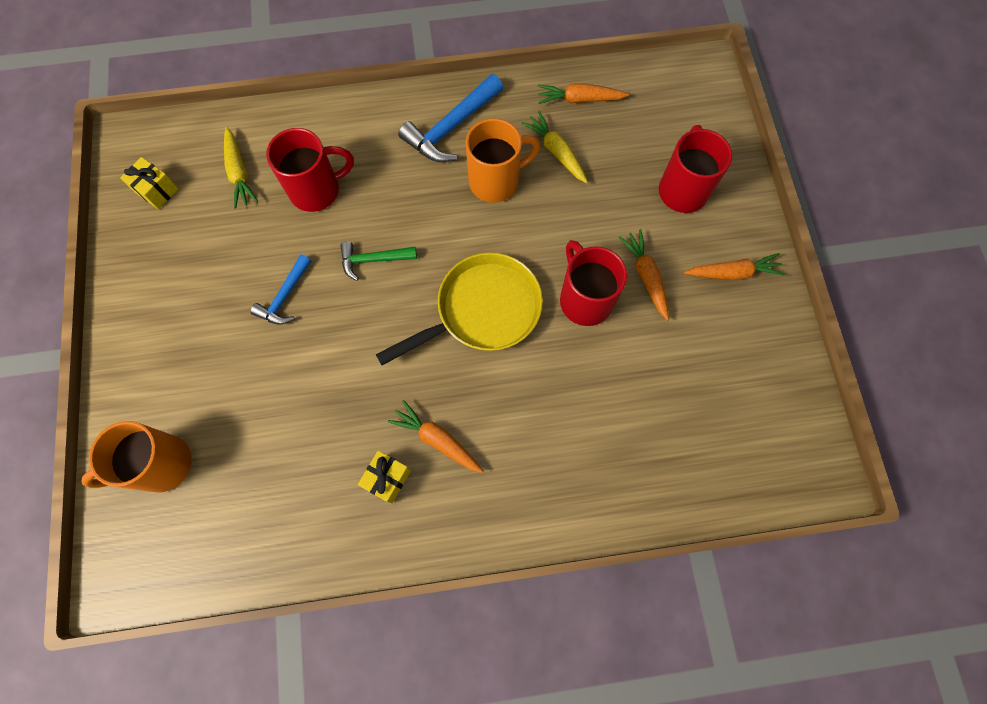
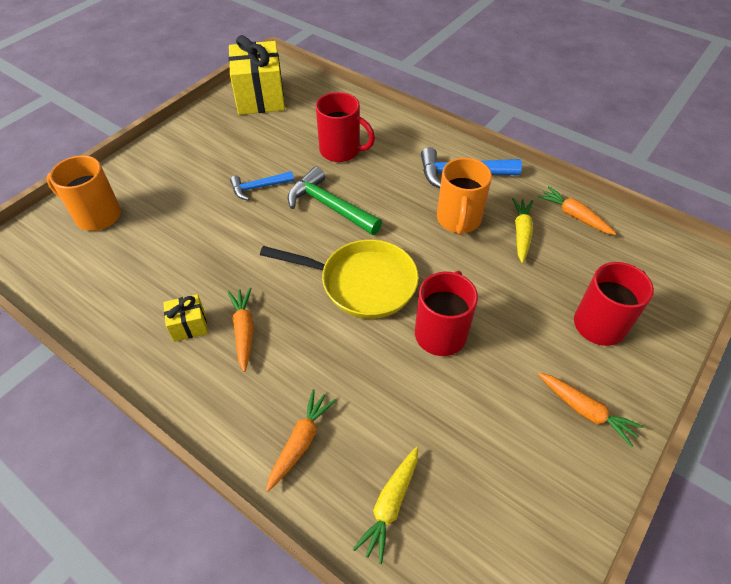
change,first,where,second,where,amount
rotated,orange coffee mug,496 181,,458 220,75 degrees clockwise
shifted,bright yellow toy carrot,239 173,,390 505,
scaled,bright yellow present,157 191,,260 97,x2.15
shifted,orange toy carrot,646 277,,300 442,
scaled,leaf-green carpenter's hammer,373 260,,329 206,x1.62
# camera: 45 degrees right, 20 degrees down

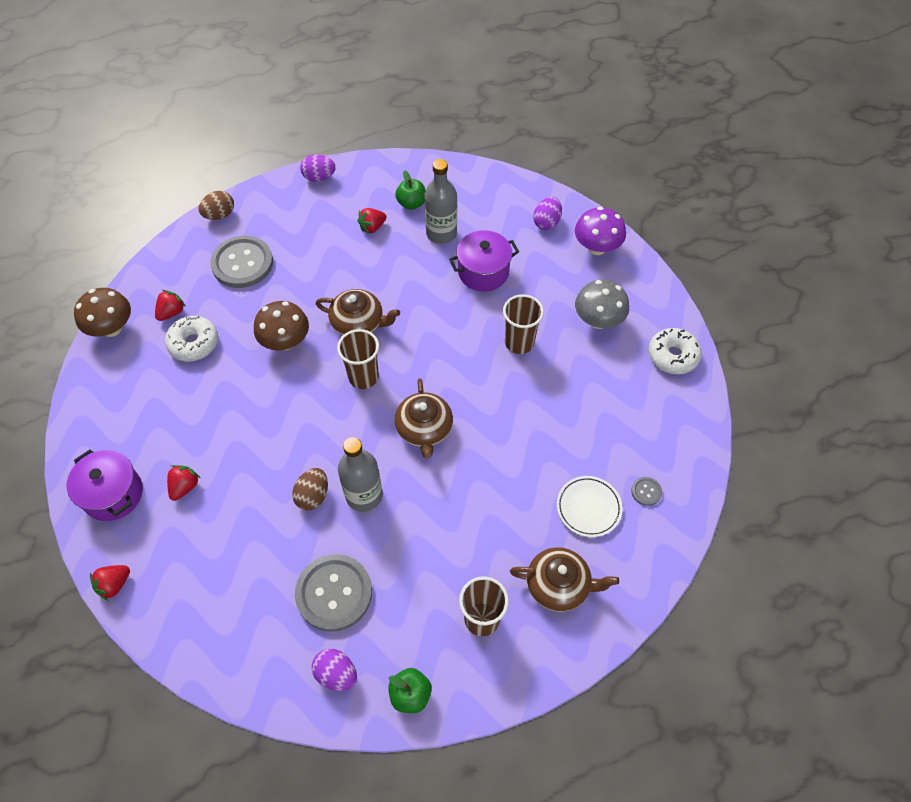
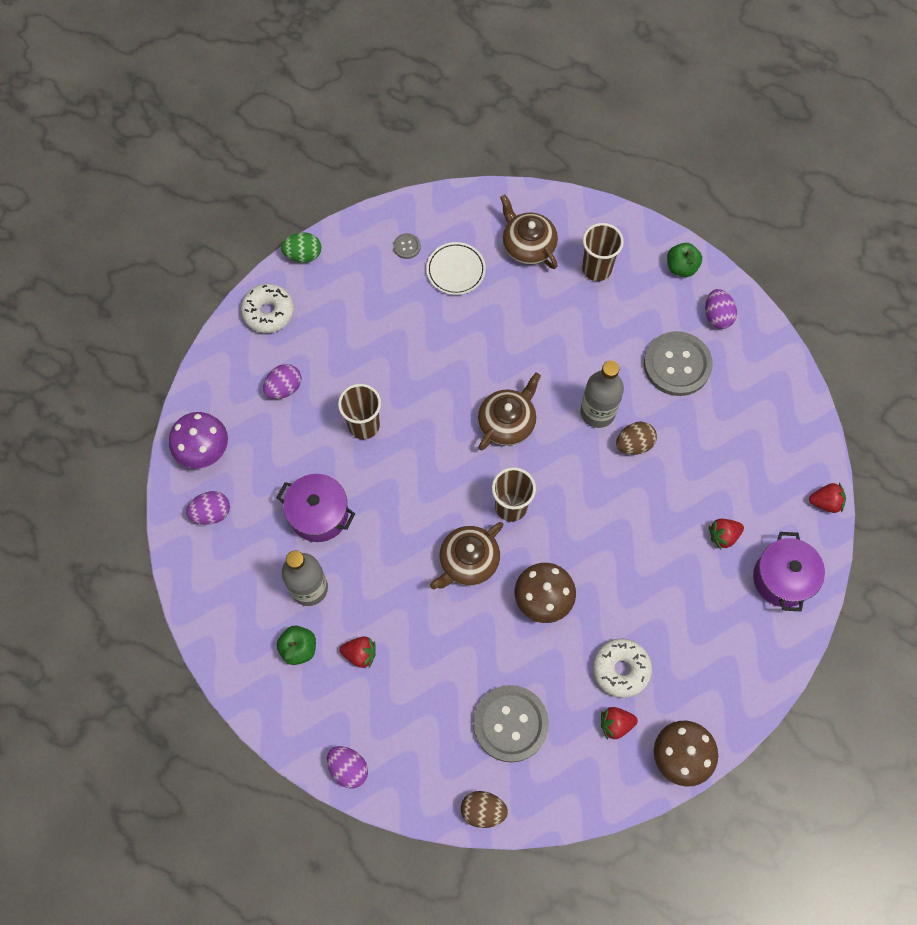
change,first,where,second,where,amount
swapped,gray mushroom,598 320,royal purple egg,284 388,
rotated,dark brown china teapot,358 323,,468 561,105 degrees counterclockwise
new,,,leaf-green egg,303 255,
# camera: 135 degrees left, 10 degrees up

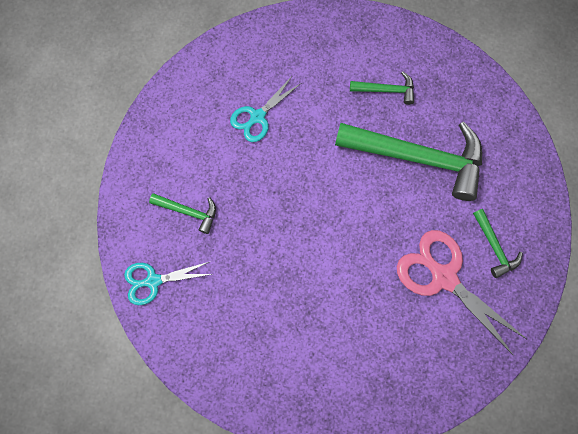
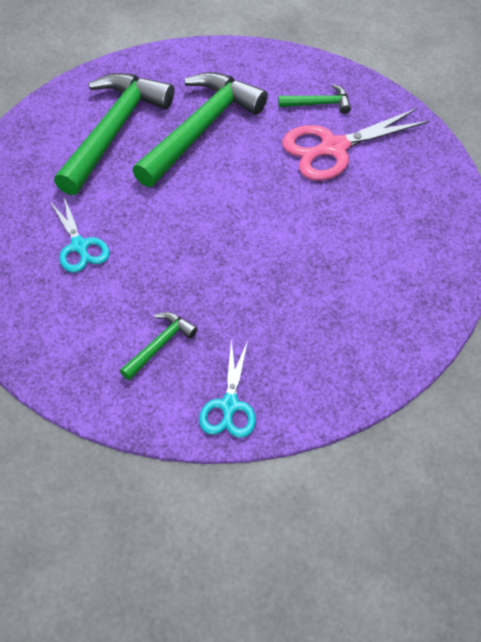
change,first,where,second,where,amount
scaled,leaf-green carpenter's hammer,386 90,,114 131,x2.22
# camera: 70 degrees left, 20 degrees down

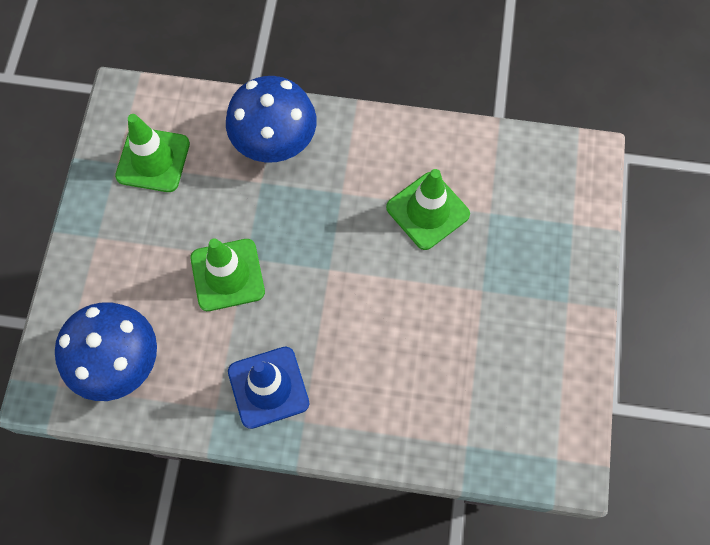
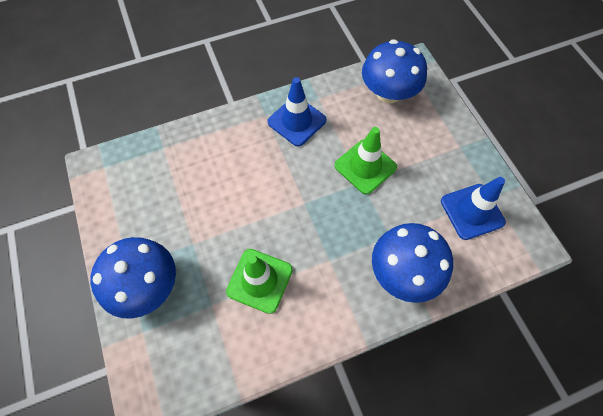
change,first,where,second,where,amount
repainted,leaf-green traffic cone,153 160,royal blue traffic cone,472 211,
new,,,royal blue mushroom,147 286,
# camera: 150 degrees right, 5 degrees down

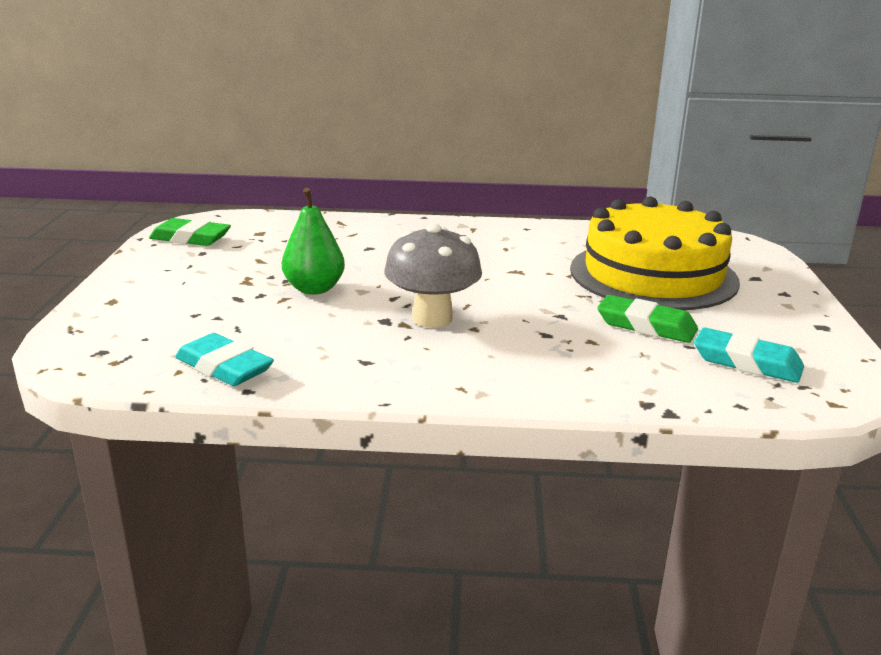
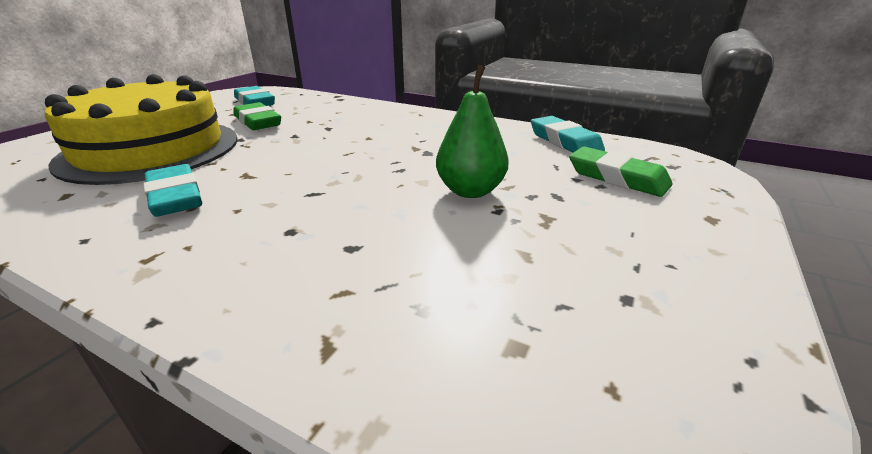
change,first,where,second,where,amount
shifted,leaf-green gum eraser,190 238,,617 177,
gone,gray mushroom,432 318,,,
new,,,teal gum eraser,175 197,
# camera: 155 degrees left, 5 degrees up

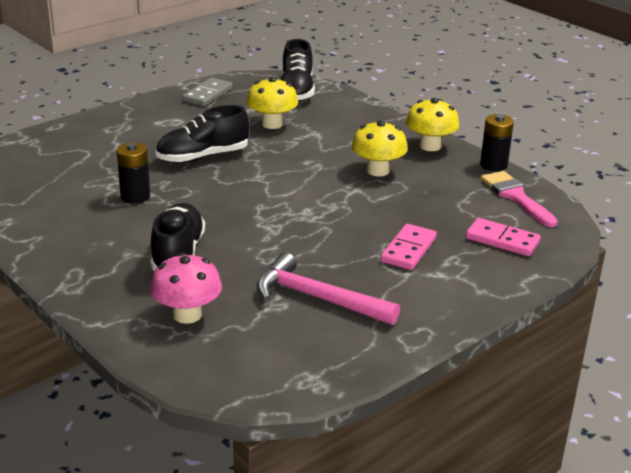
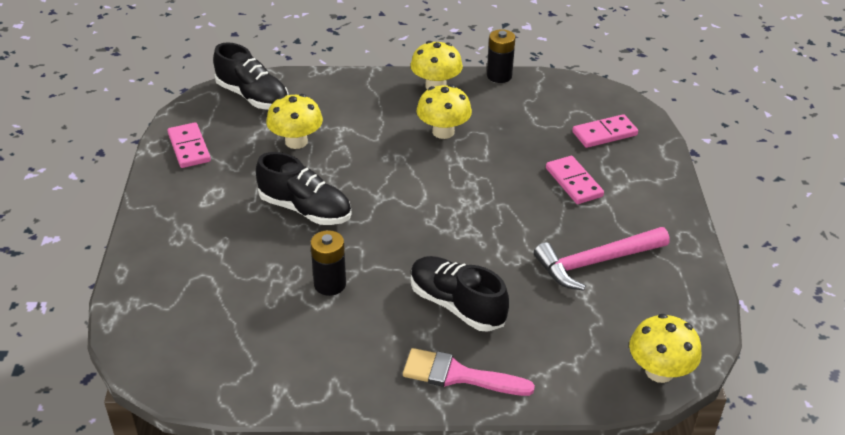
change,first,where,second,where,amount
repainted,gray domino,207 94,rosy domino,189 148,
rotated,ebony sneaker,203 157,,305 209,75 degrees counterclockwise
shifted,rosy brush,515 197,,458 375,
gone,rosy mushroom,187 314,,,
new,,,bright yellow mushroom,659 371,
# camera: 50 degrees left, 10 degrees up

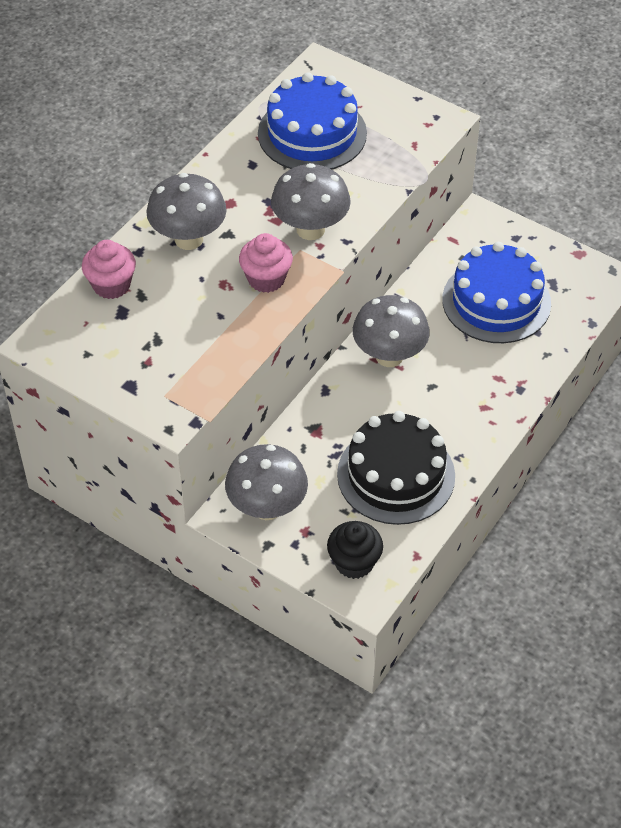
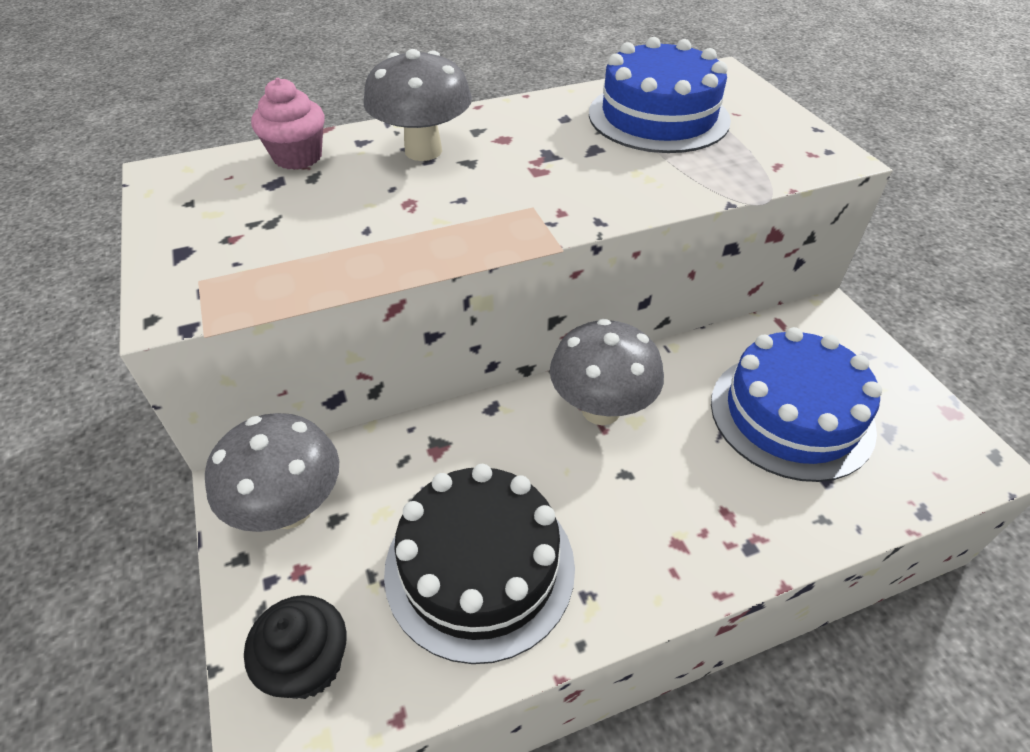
change,first,where,second,where,amount
gone,gray mushroom,310 229,,,
gone,rosy muffin,266 279,,,
# camera: 35 degrees right, 5 degrees down

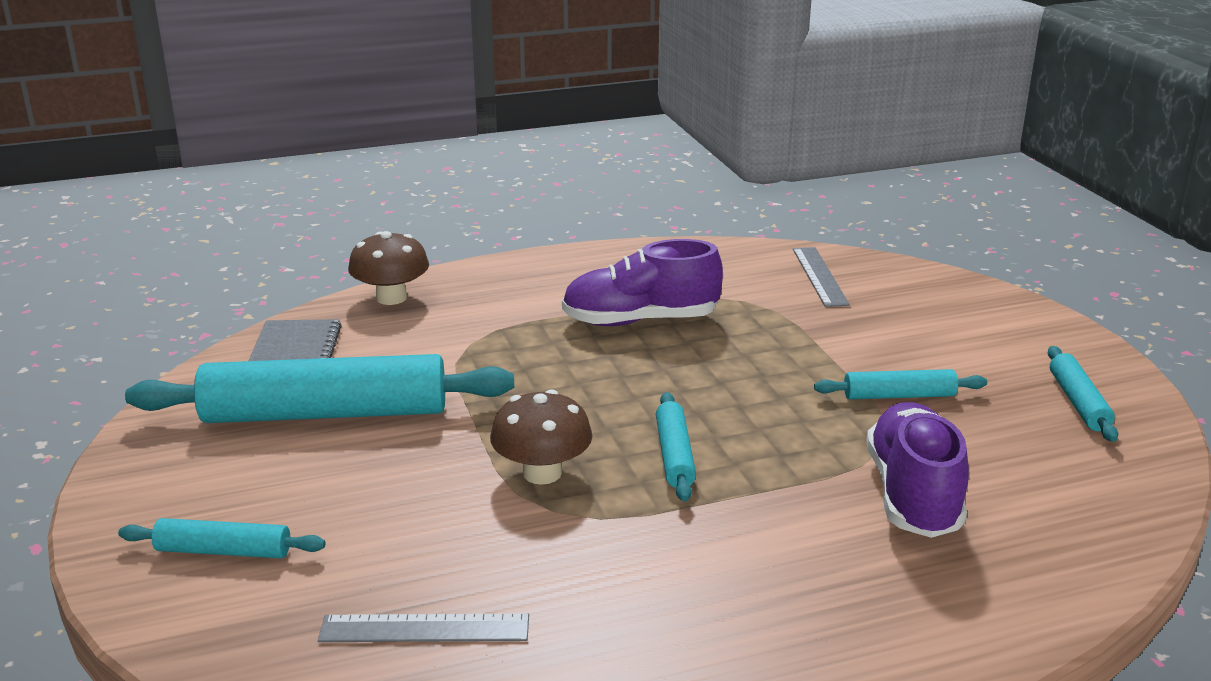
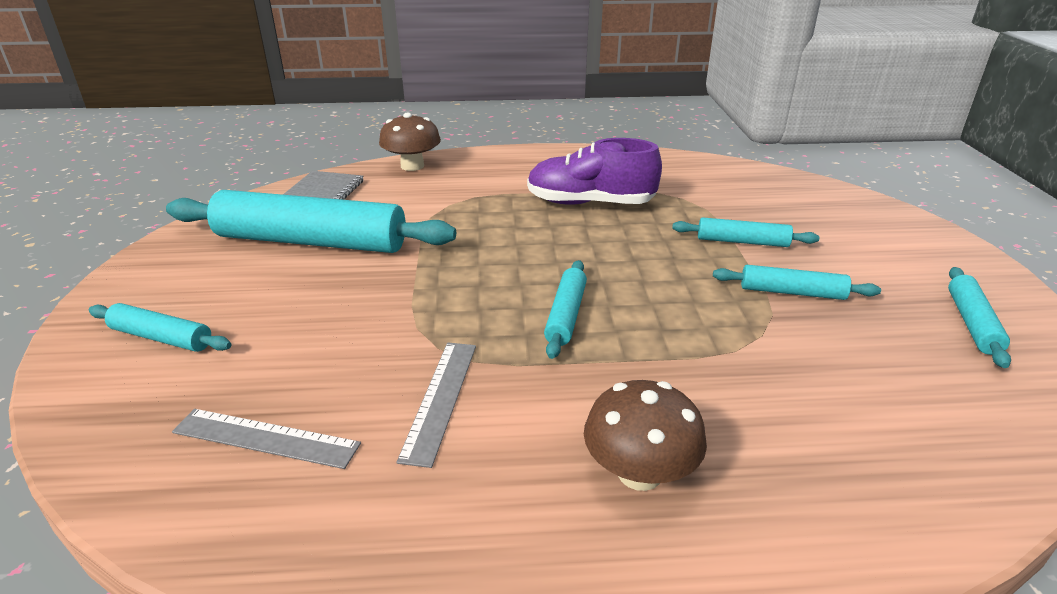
change,first,where,second,where,amount
shifted,gray ruler,819 276,,440 399,
shifted,dark brown mushroom,542 473,,639 473,
gone,royal purple sneaker,913 494,,,
new,,,teal pastry roller,742 241,
# camera: 15 degrees right, 5 degrees up

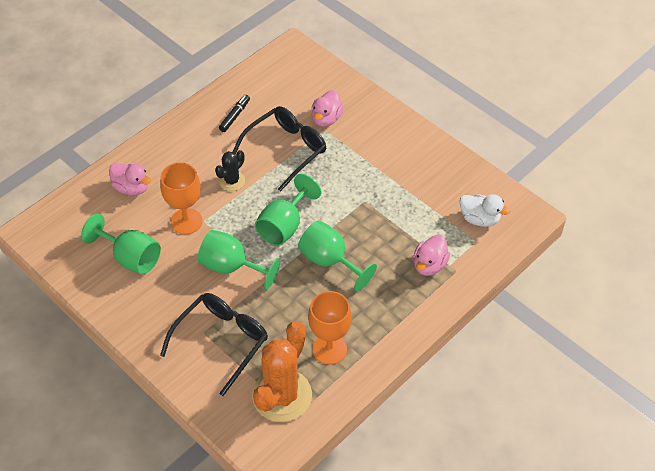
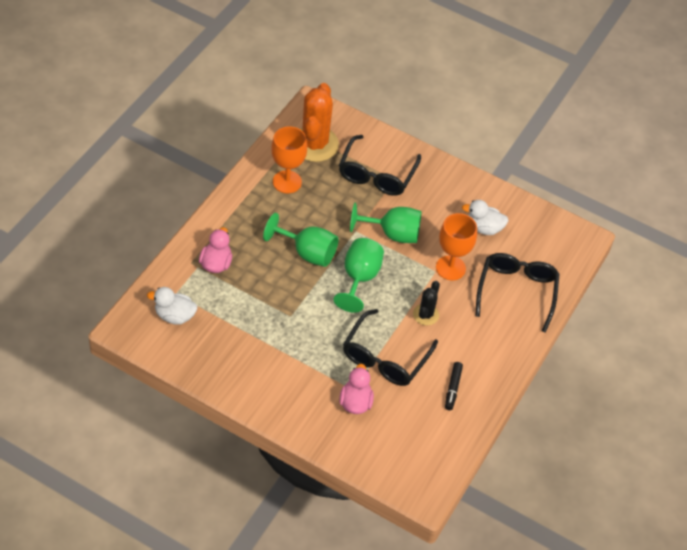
change,first,where,second,where,amount
swapped,rosy rubber duck,131 188,ebony eyeglasses,516 291,
swapped,leaf-green goblet,130 258,snow-white rubber duck,483 228,
# camera: 160 degrees right, 0 degrees up

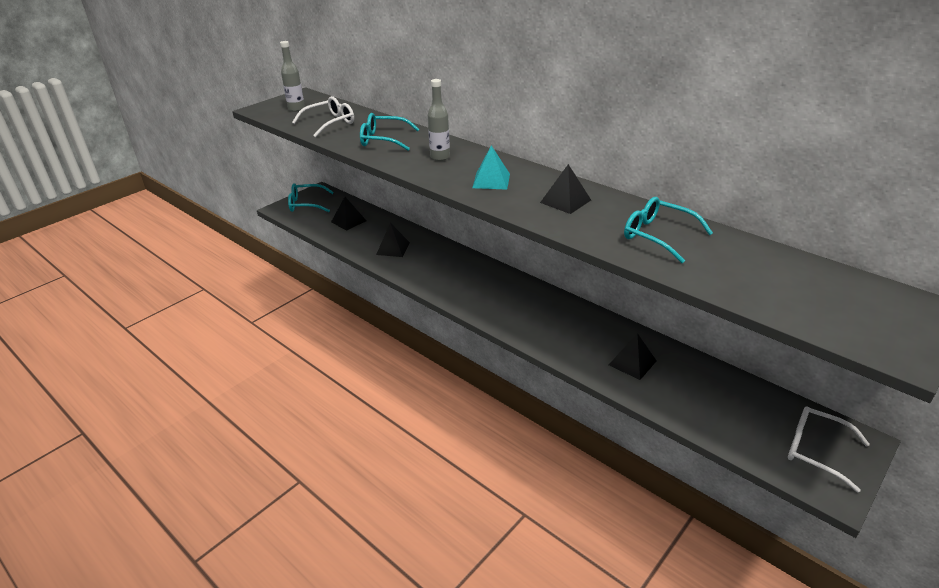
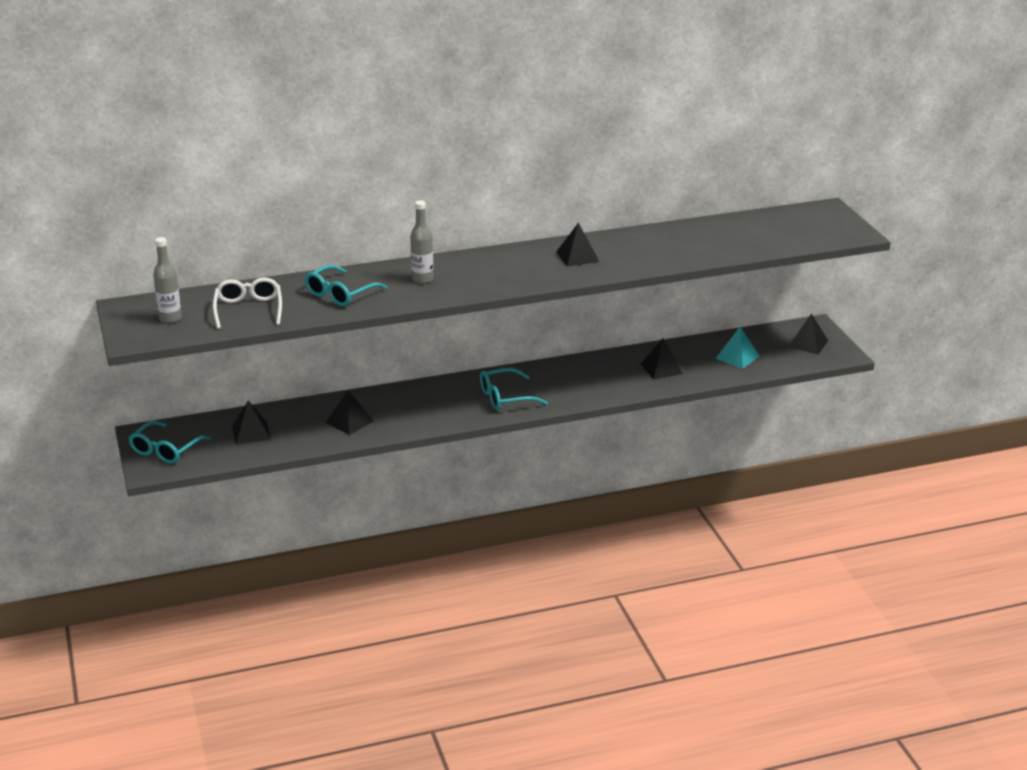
change,first,where,second,where,amount
shifted,teal pyramid,491 181,,737 357,
shifted,teal eyeglasses,658 236,,505 397,
swapped,snow-white eyeglasses,816 450,ebony pyramid,808 344,
# camera: 60 degrees left, 5 degrees down

